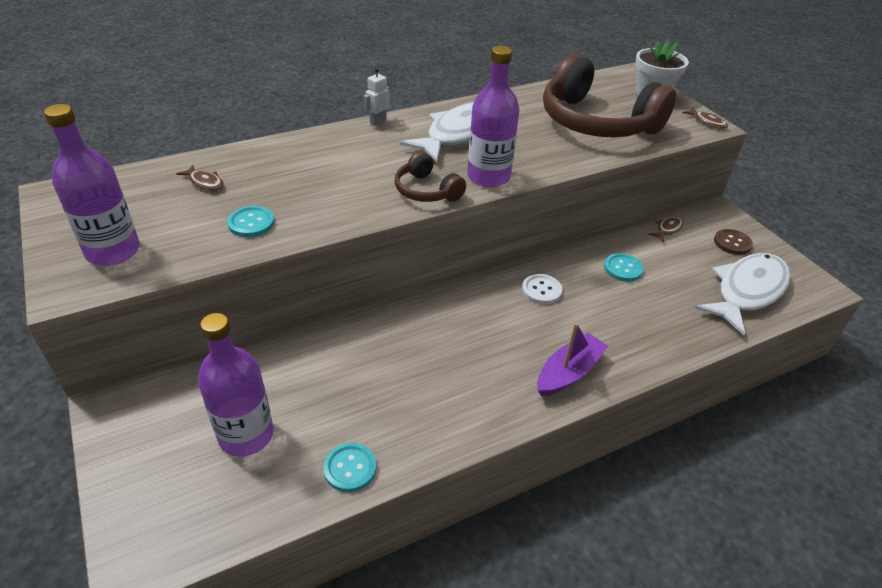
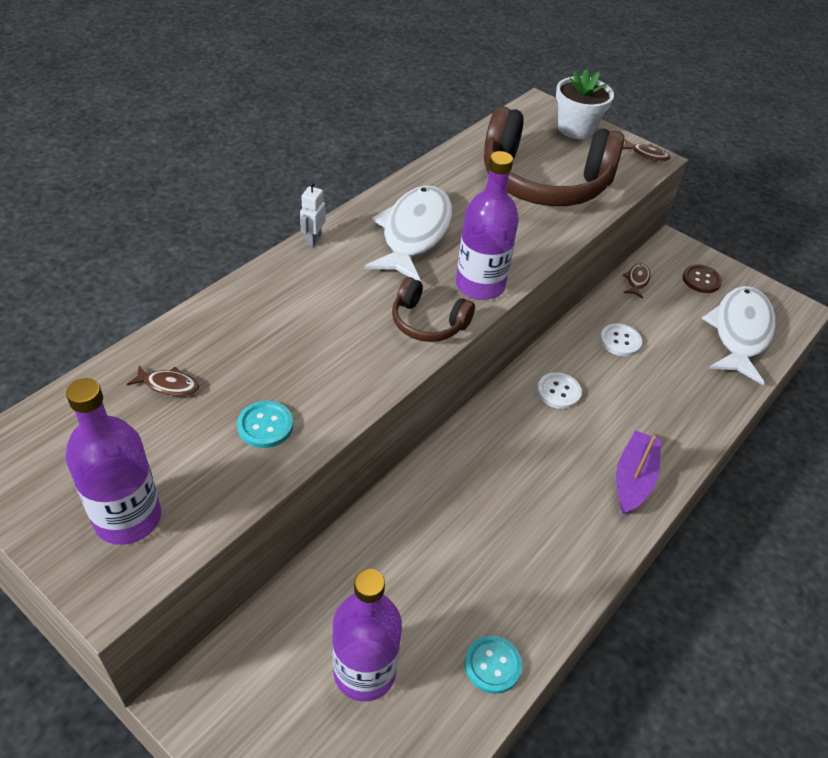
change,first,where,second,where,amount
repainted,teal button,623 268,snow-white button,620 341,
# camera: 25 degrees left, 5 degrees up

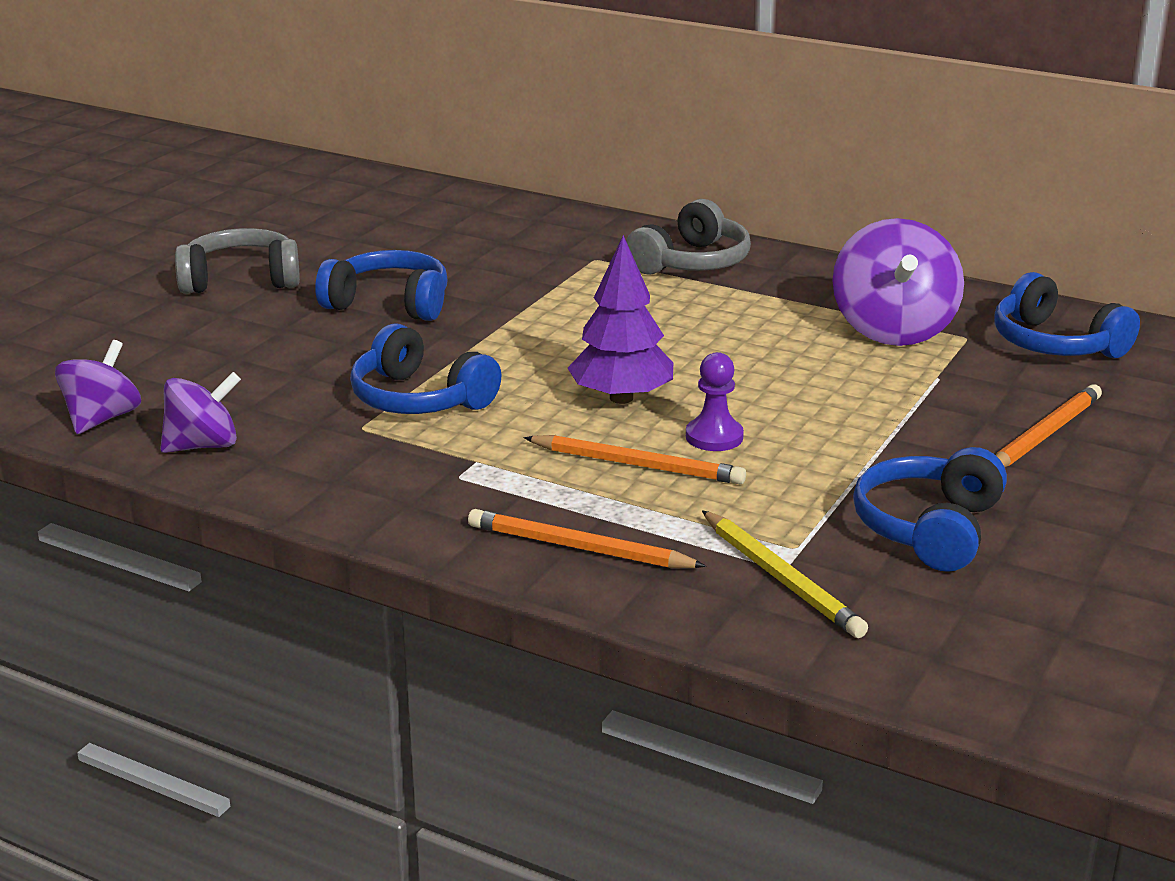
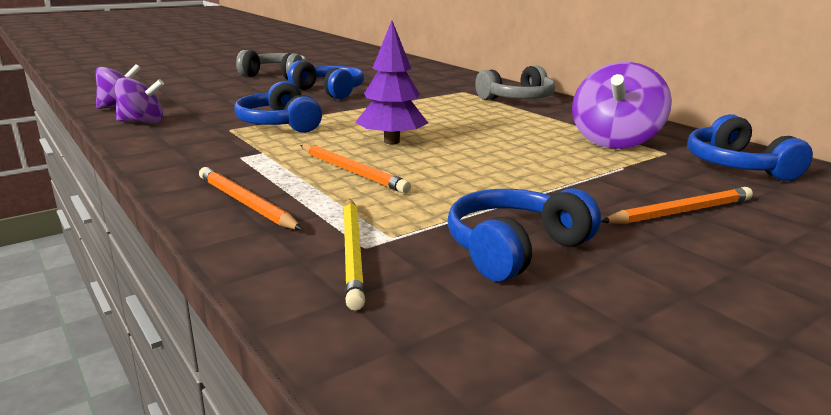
change,first,where,second,where,amount
gone,royal purple game pawn,714 437,,,
# camera: 25 degrees right, 5 degrees down

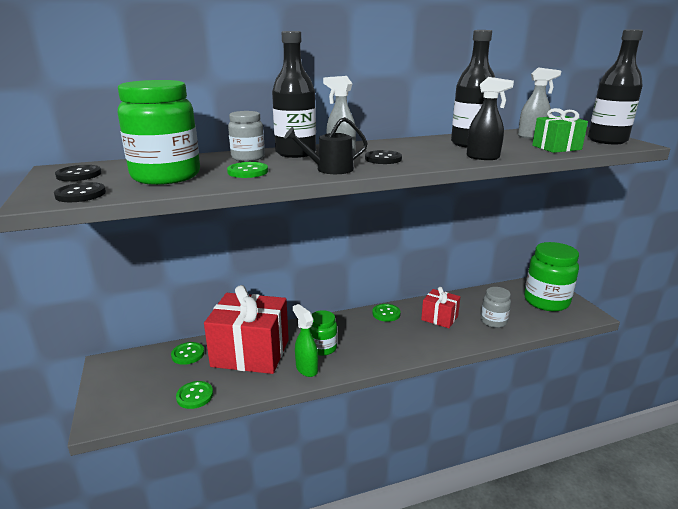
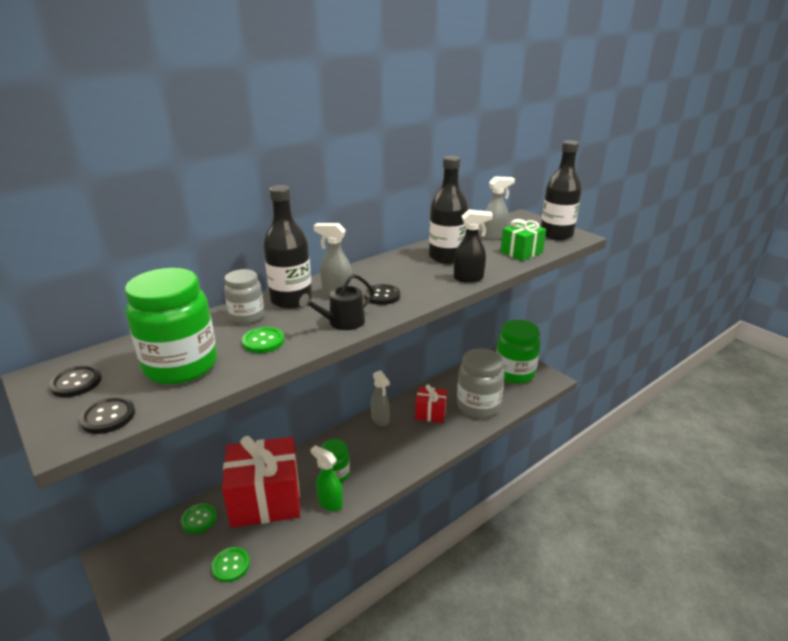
change,first,where,second,where,amount
scaled,gray jar,493 321,,478 406,x1.80
swapped,leaf-green button,386 313,gray spray cleaner,380 419,
# camera: 20 degrees left, 5 degrees up

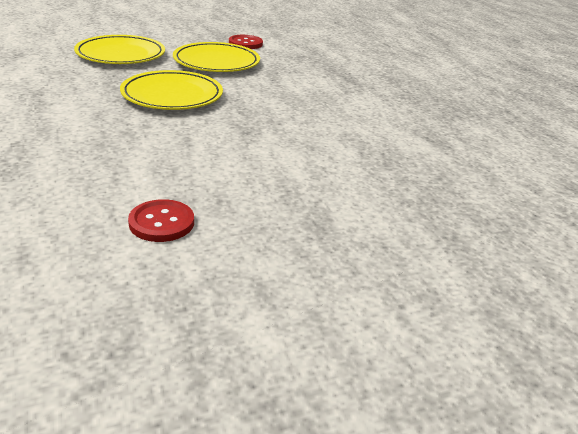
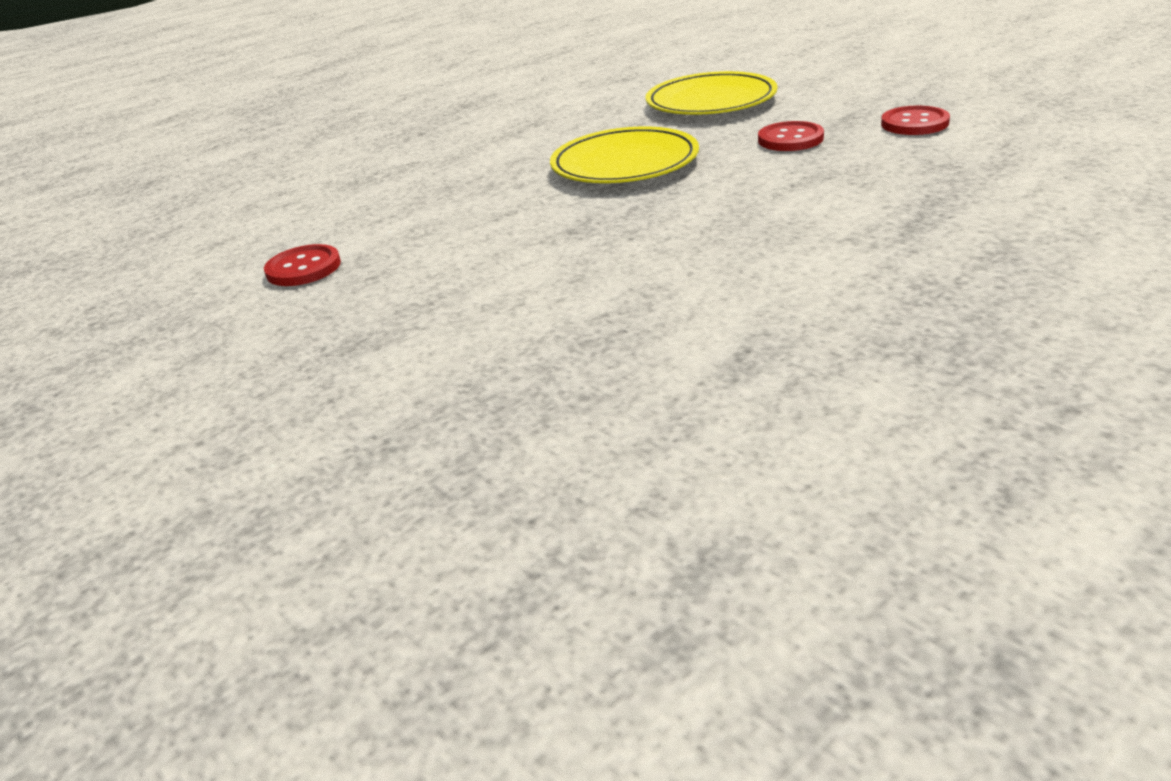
change,first,where,second,where,amount
swapped,bright yellow dinner plate,216 62,crimson button,790 139,
# camera: 75 degrees right, 0 degrees up

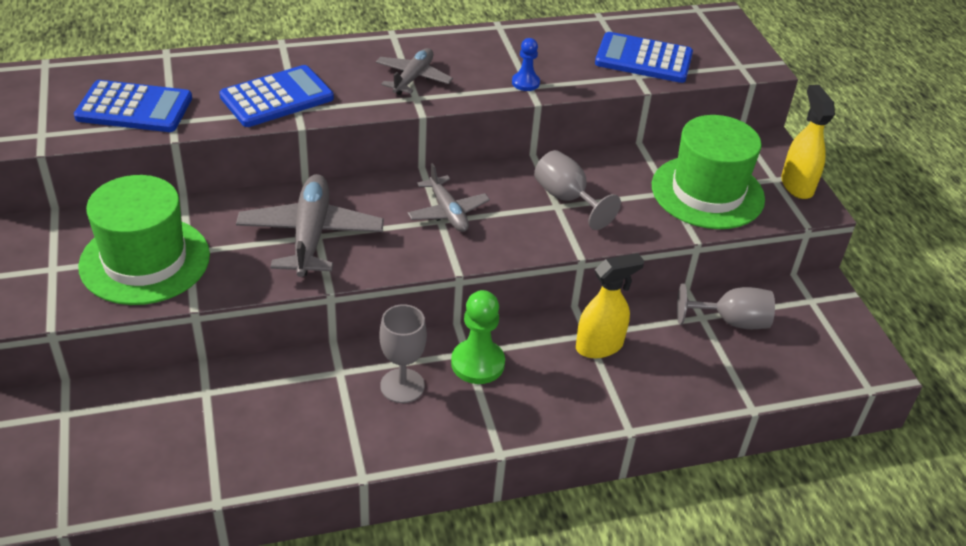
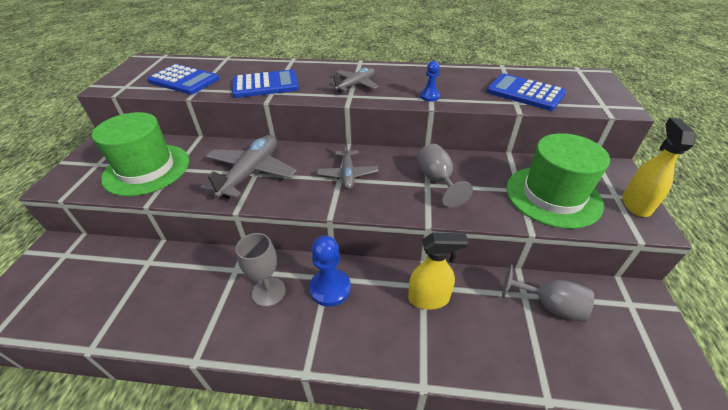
change,first,where,second,where,amount
repainted,leaf-green game pawn,477 363,royal blue game pawn,330 288,
# camera: 25 degrees right, 0 degrees up

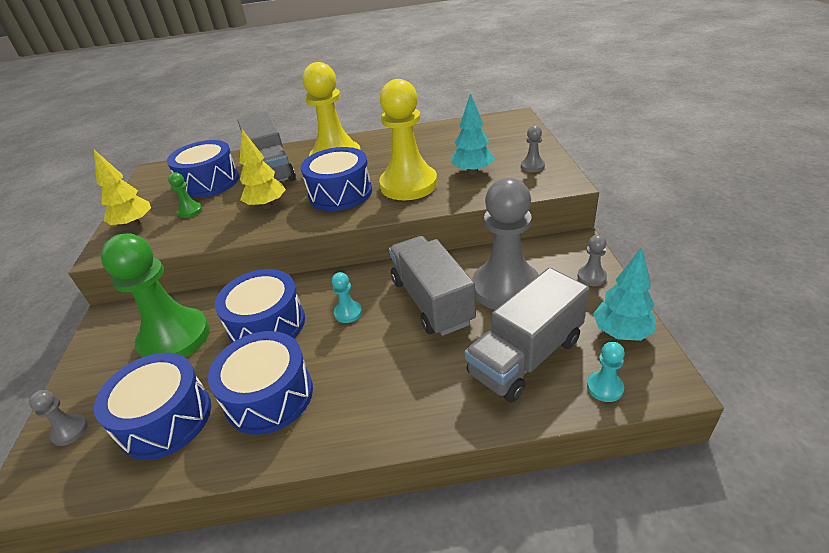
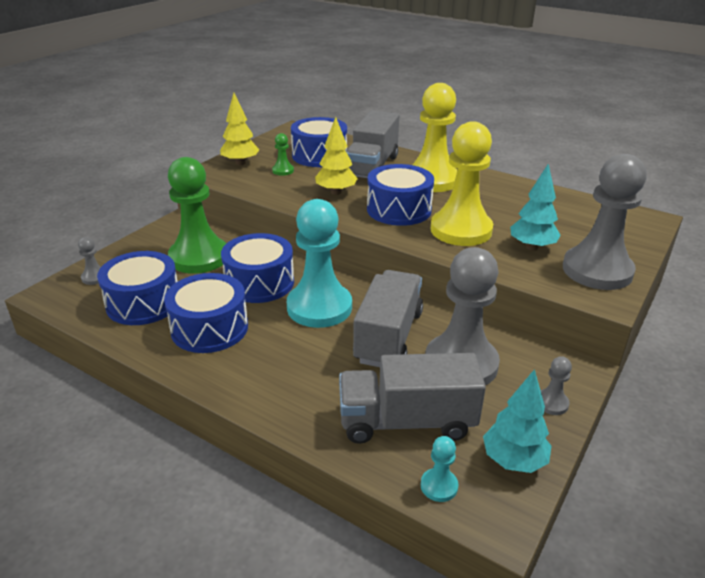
change,first,where,second,where,amount
scaled,gray game pawn,532 166,,597 270,x2.43
scaled,teal game pawn,348 313,,319 307,x2.43
# camera: 35 degrees right, 5 degrees down

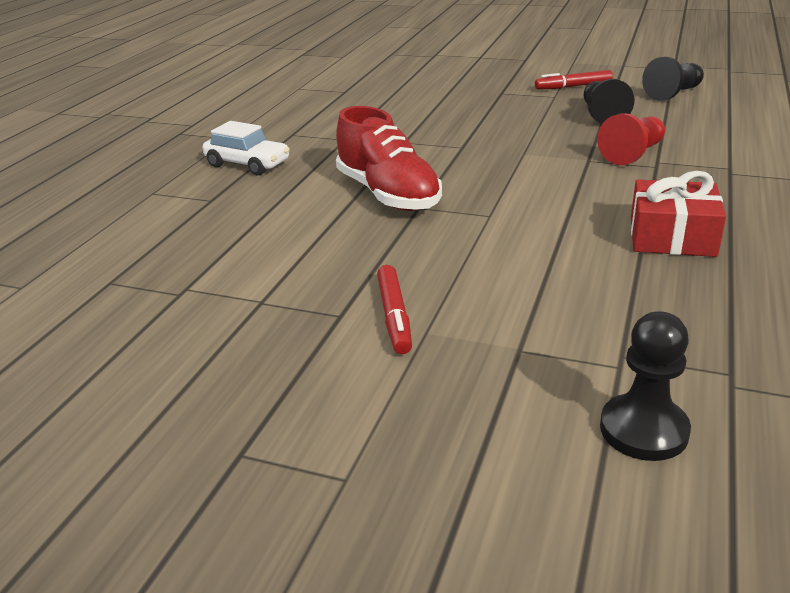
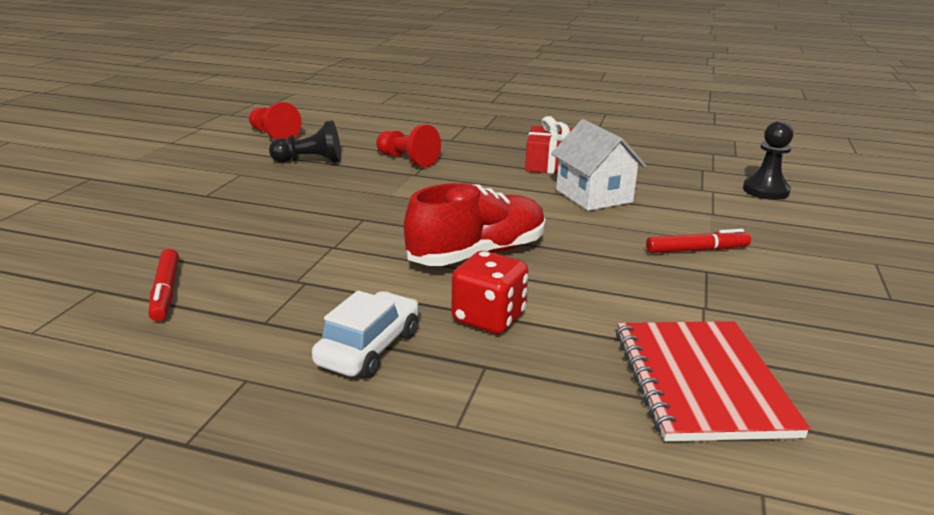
change,first,where,second,where,amount
repainted,ebony game pawn,673 93,crimson game pawn,273 135,
shifted,crimson marker pen,573 86,,165 292,
new,,,snow-white house,594 196,
new,,,crimson die,488 318,
new,,,crimson exercise book,701 382,
# camera: 95 degrees left, 5 degrees down

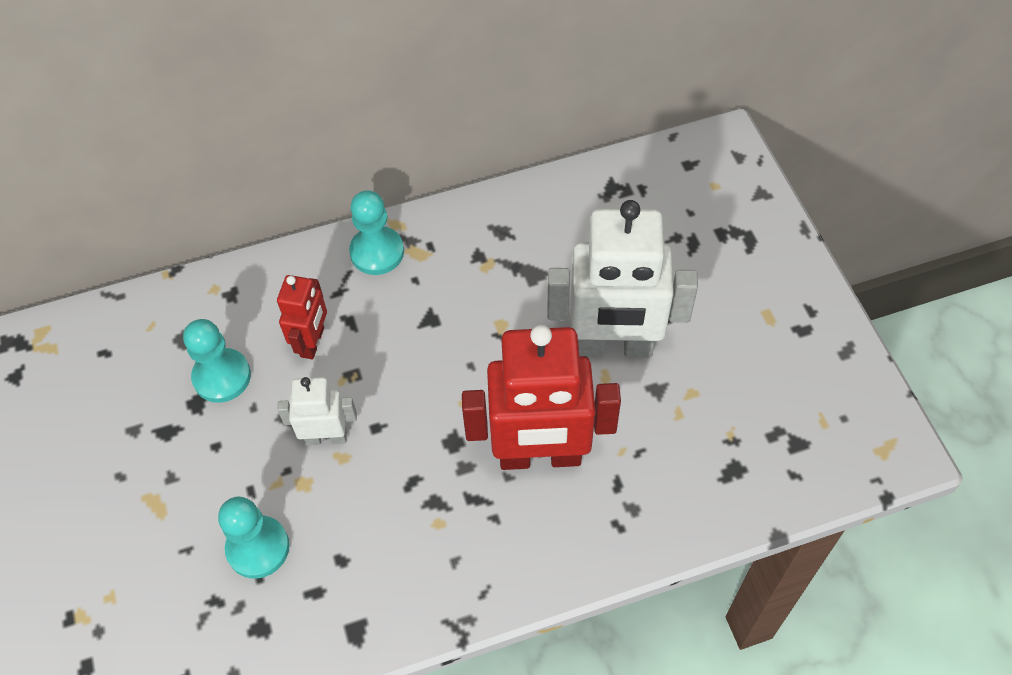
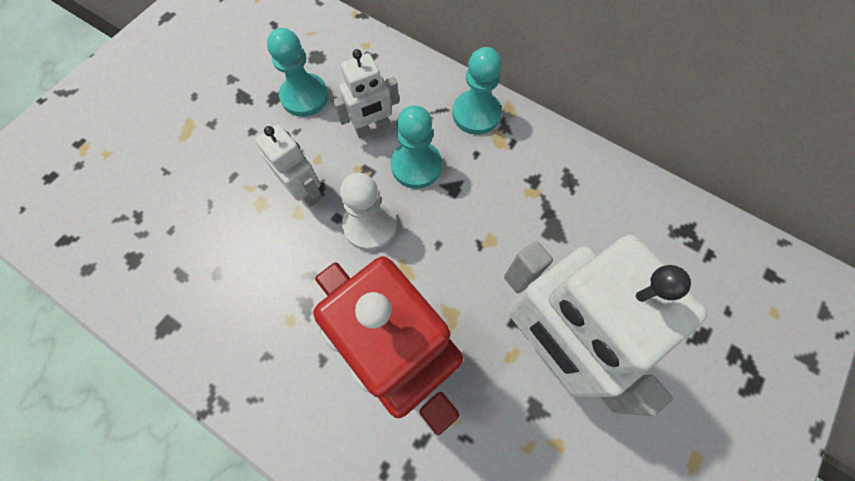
change,first,where,second,where,amount
repainted,crimson toy robot,313 342,snow-white toy robot,372 128,
shifted,teal game pawn,258 548,,416 166,
new,,,snow-white game pawn,370 225,
# camera: 50 degrees right, 10 degrees up

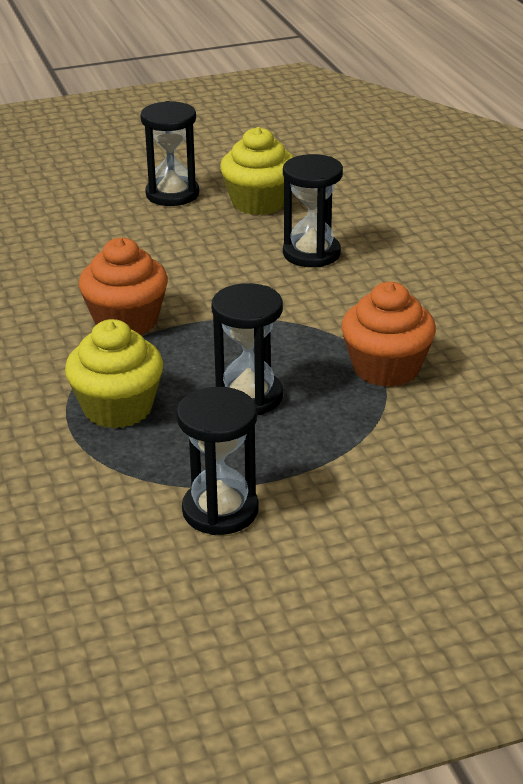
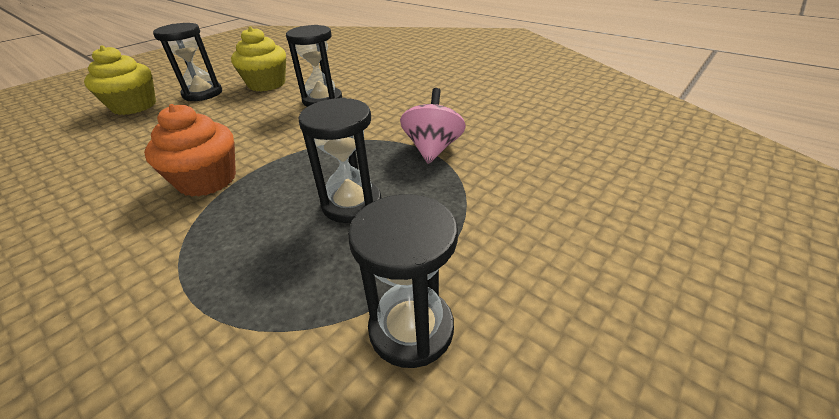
change,first,where,second,where,amount
swapped,orange muffin,386 368,rosy spinning top,432 149,
shifted,bright yellow muffin,118 408,,134 106,
# camera: 30 degrees left, 5 degrees up

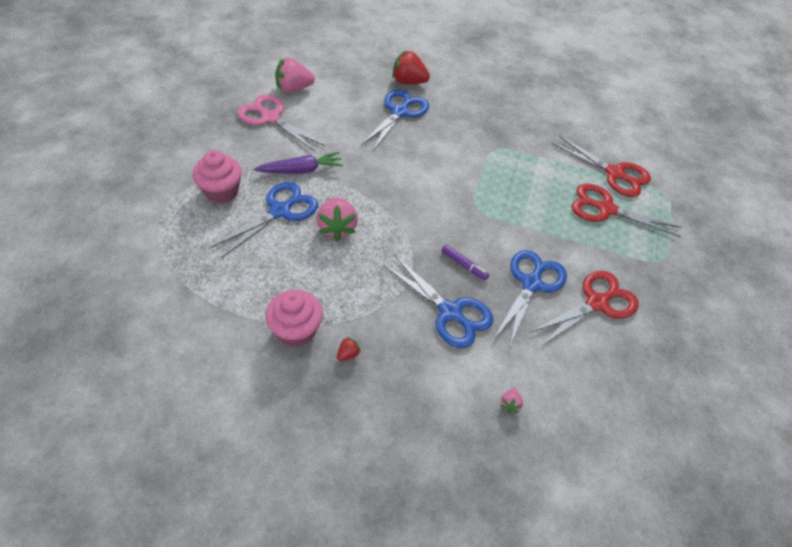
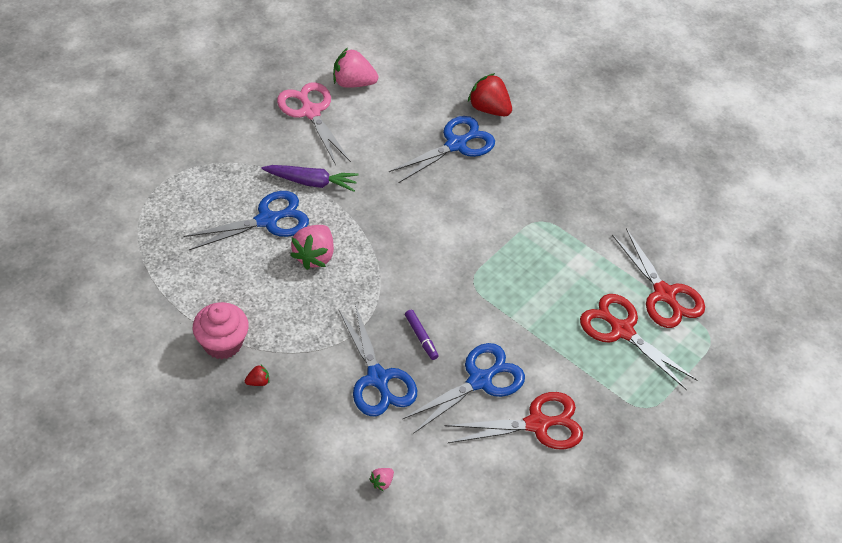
change,first,where,second,where,amount
gone,rosy muffin,221 192,,,
# camera: 25 degrees right, 0 degrees up

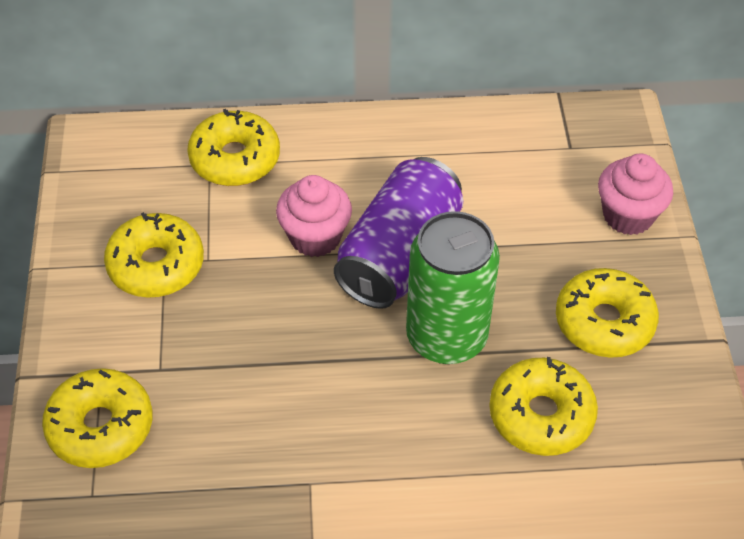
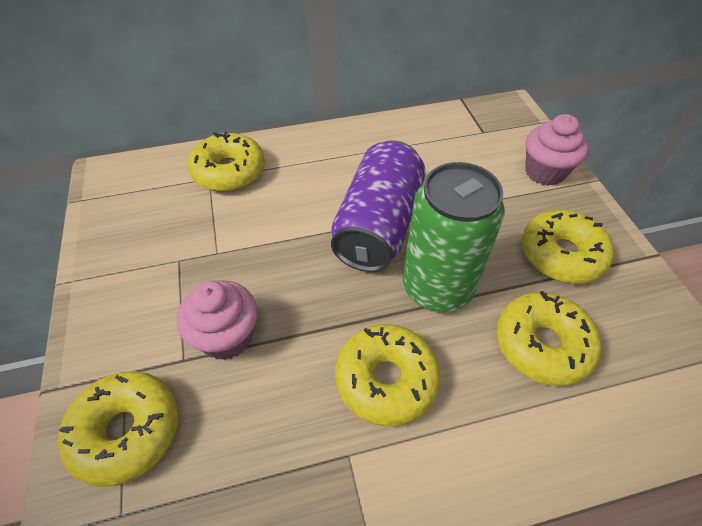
change,first,where,second,where,amount
shifted,rosy muffin,315 237,,227 337,
shifted,bright yellow donut,156 265,,386 379,
# camera: 10 degrees left, 0 degrees up

